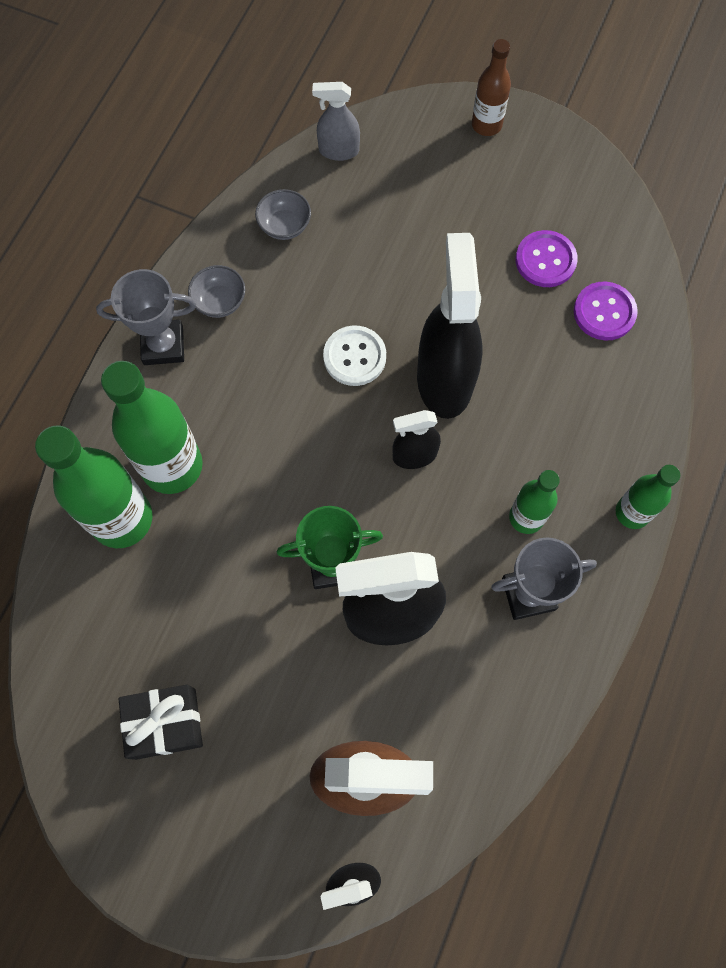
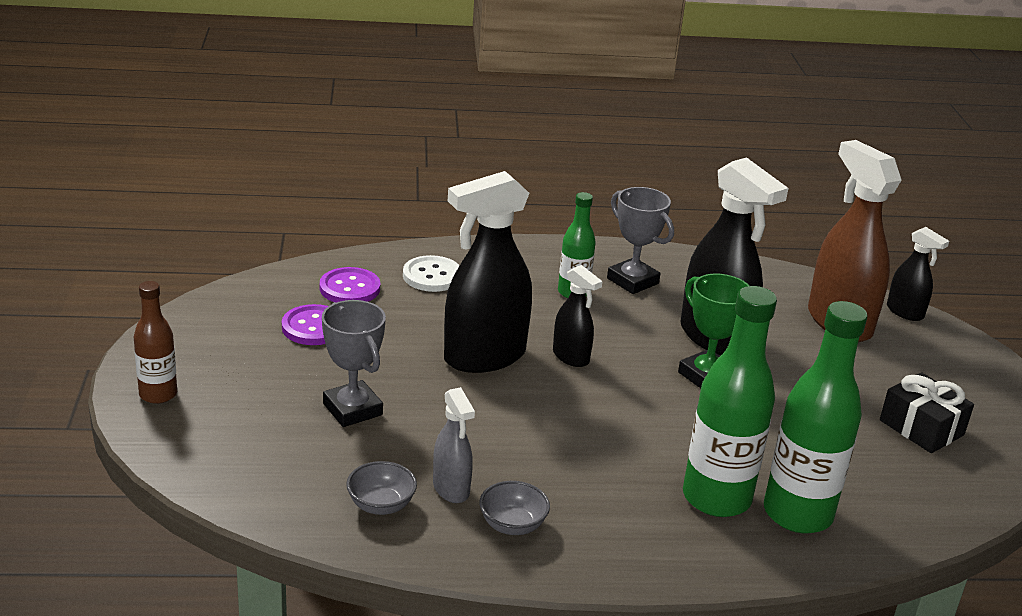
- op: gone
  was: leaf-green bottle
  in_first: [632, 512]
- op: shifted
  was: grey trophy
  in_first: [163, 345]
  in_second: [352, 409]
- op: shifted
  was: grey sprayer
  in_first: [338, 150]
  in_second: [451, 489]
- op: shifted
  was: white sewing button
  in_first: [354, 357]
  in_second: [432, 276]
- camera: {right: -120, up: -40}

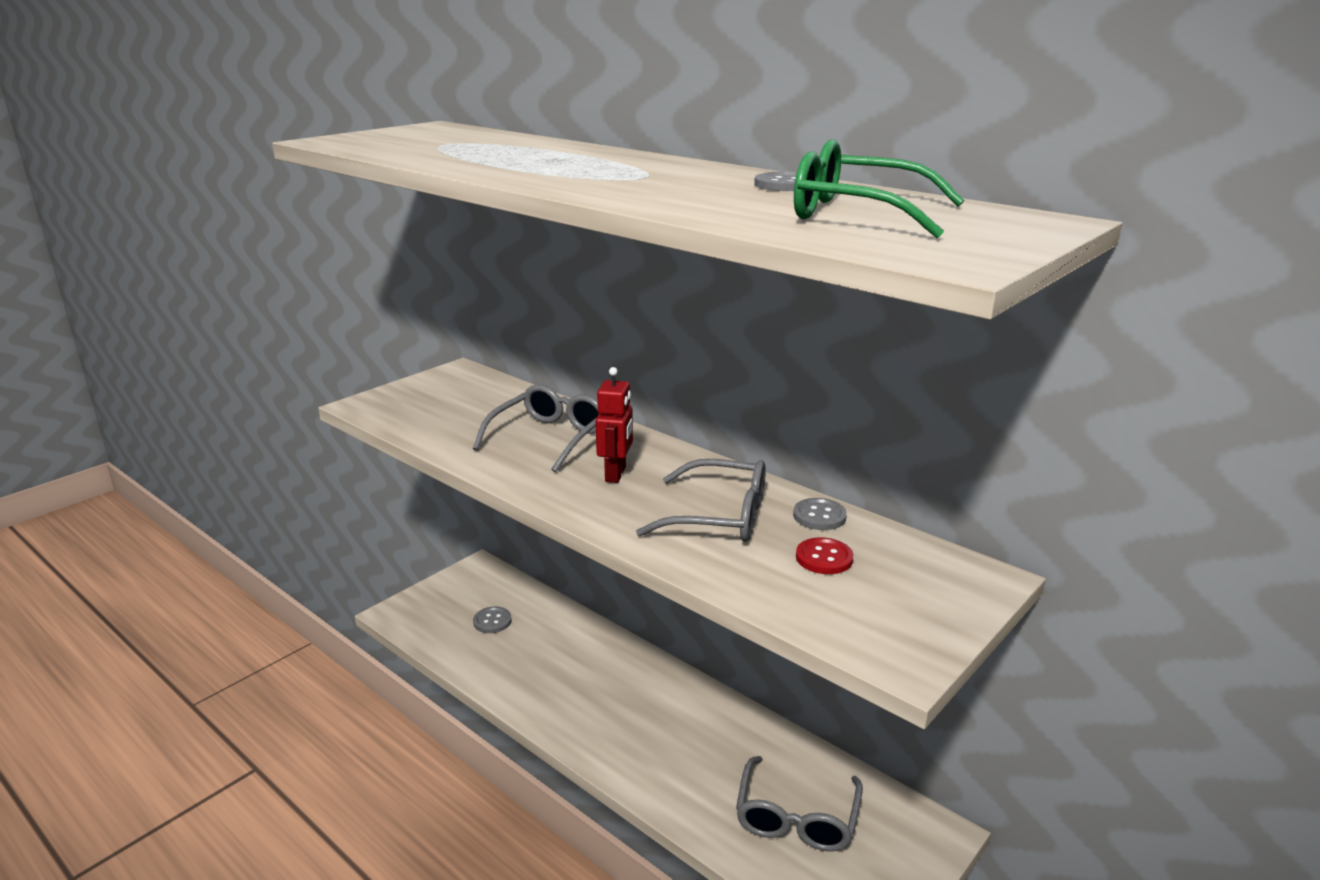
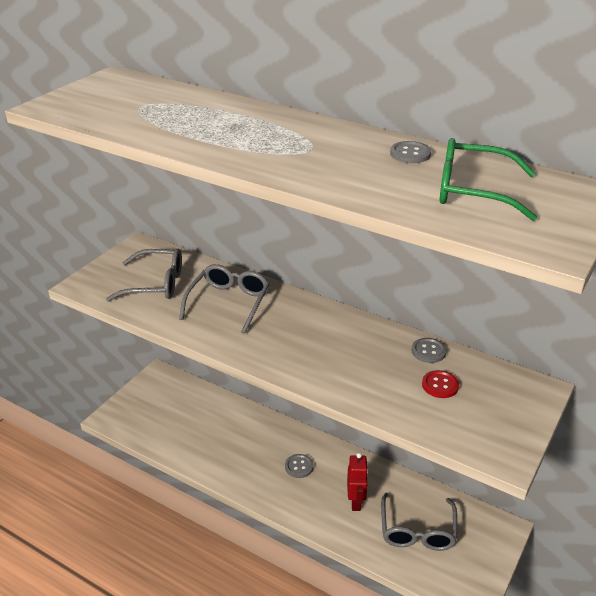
- op: shifted
  was: grey sewing button
  in_first: [492, 621]
  in_second: [299, 467]
- op: shifted
  was: crimson robot
  in_first: [616, 474]
  in_second: [356, 502]
- op: shifted
  was: grey eyeglasses
  in_first: [720, 517]
  in_second: [156, 284]
- camera: {right: -10, up: 10}

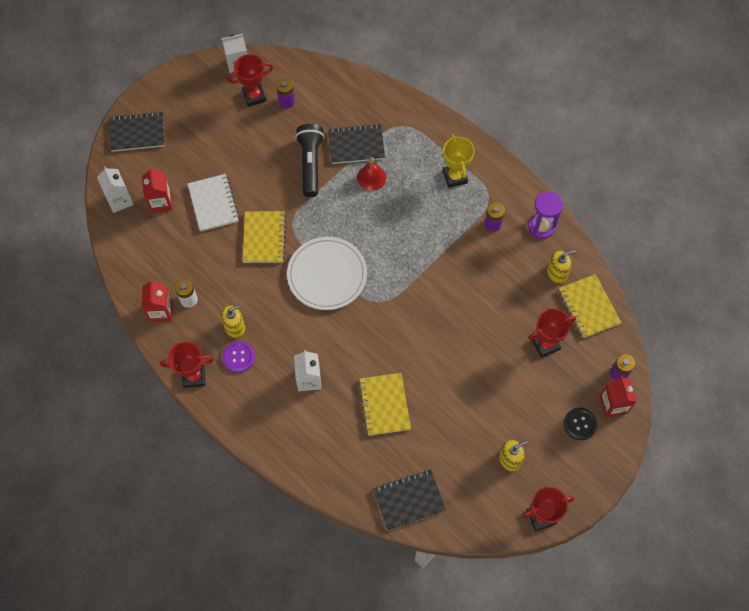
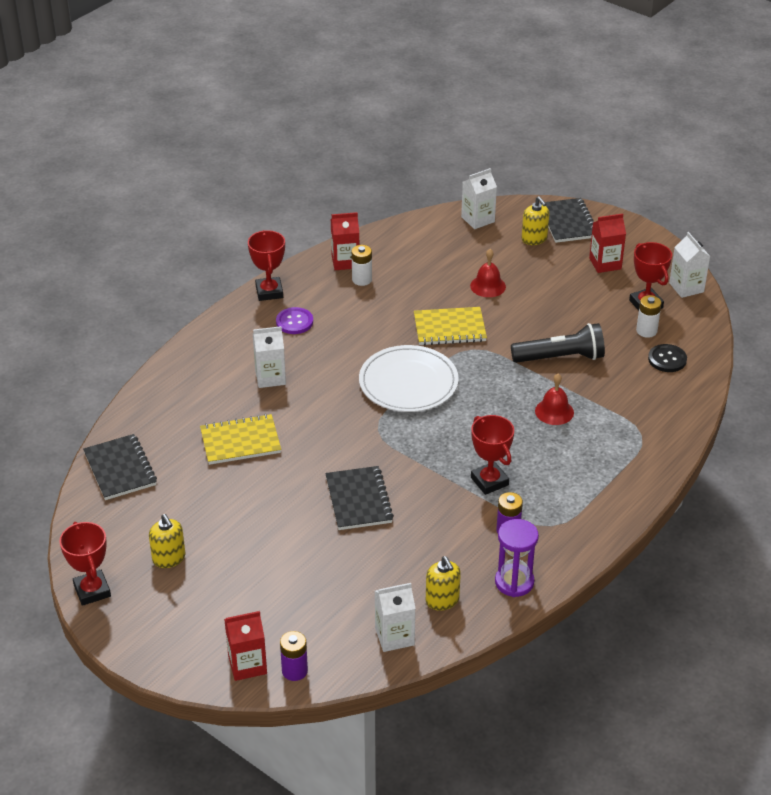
- op: gone
  was: yellow trophy
  in_first: [455, 177]
- op: shifted
  was: crimson milk carton
  in_first: [160, 202]
  in_second: [605, 263]
- op: shifted
  was: yellow soap dispenser
  in_first: [235, 327]
  in_second: [534, 239]
- op: shifted
  was: ebony notepad
  in_first: [356, 145]
  in_second: [358, 500]
- op: shifted
  was: crimson trophy
  in_first: [545, 344]
  in_second: [489, 481]
- op: shifted
  was: ebony sewing button
  in_first: [580, 424]
  in_second: [667, 359]
- op: swapped
  was: white notepad
  now: crimson hand bell
  in_first: [213, 203]
  in_second: [488, 286]
- op: swapped
  was: yellow notepad
  now: white milk carton
  in_first: [588, 307]
  in_second: [394, 636]
- op: repainted
  was: violet power cell
  now: white power cell
  in_first: [286, 101]
  in_second: [646, 331]
- camera: {right: 85, up: -25}

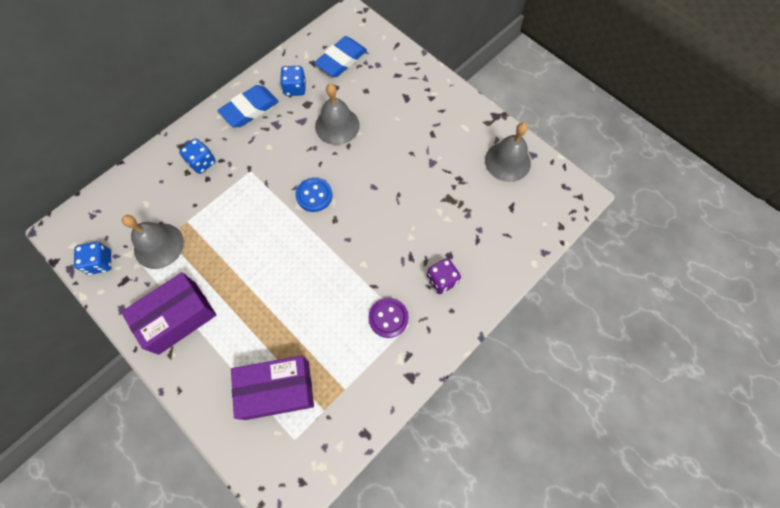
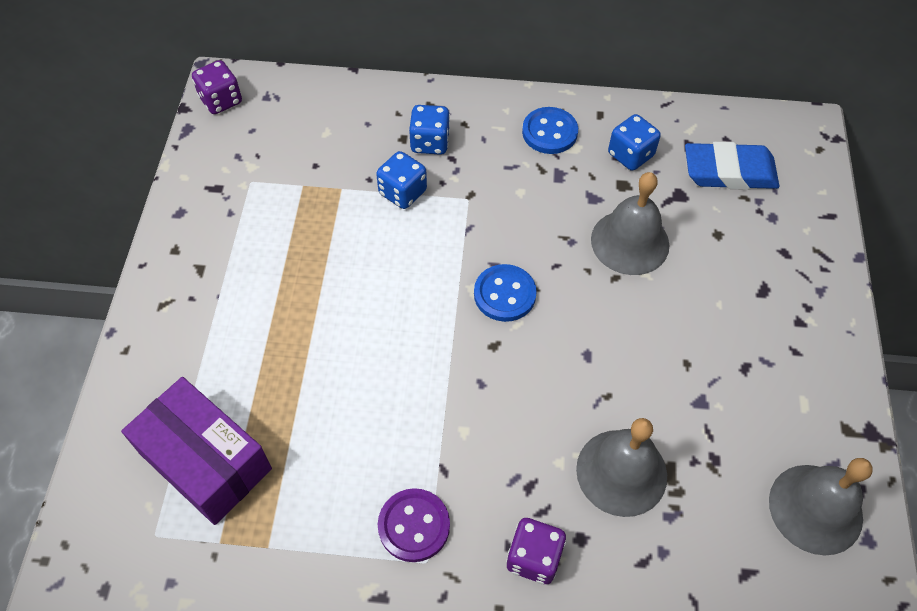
- op: gone
  was: violet parcel
  in_first: [177, 317]
- op: new
  now: violet dice
  in_second: [221, 100]
- op: shifted
  was: royal blue dice
  in_first: [100, 262]
  in_second: [402, 192]
- op: shifted
  was: grey hand bell
  in_first: [158, 245]
  in_second: [621, 472]
- op: swapped
  was: royal blue gum eraser
  now: royal blue sewing button
  in_first: [250, 109]
  in_second: [549, 132]
- camera: {right: 50, up: -10}

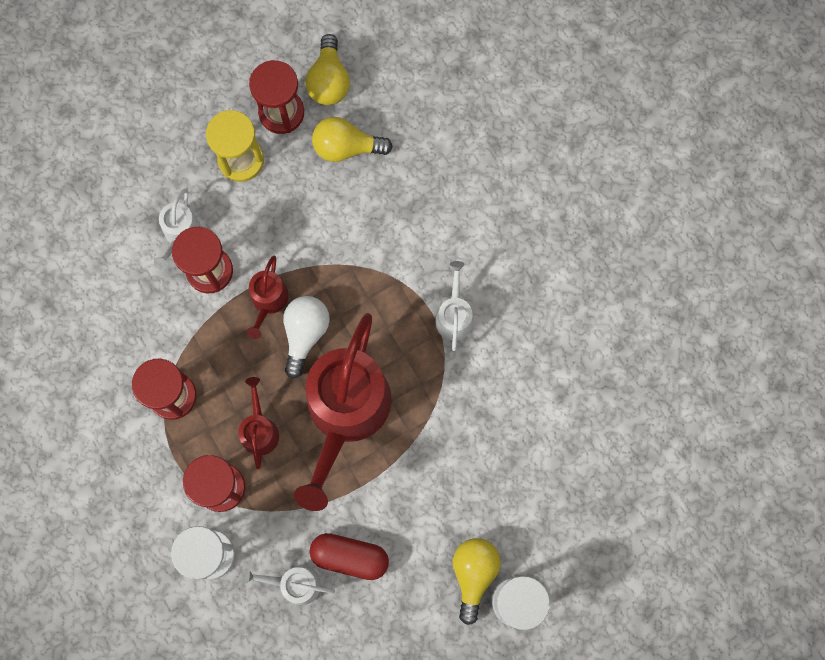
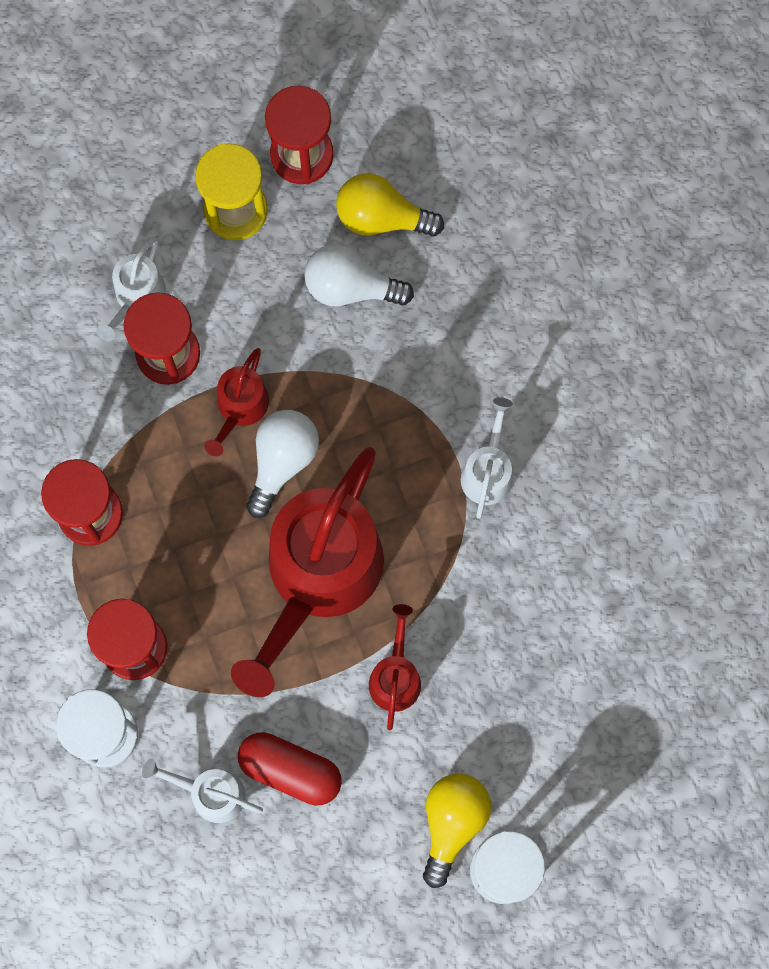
- op: gone
  was: yellow lightbulb
  in_first: [329, 81]
- op: new
  now: white lightbulb
  in_second: [350, 286]
- op: shifted
  was: crimson watering can
  in_first: [259, 430]
  in_second: [395, 677]
- camera: {right: 10, up: 0}

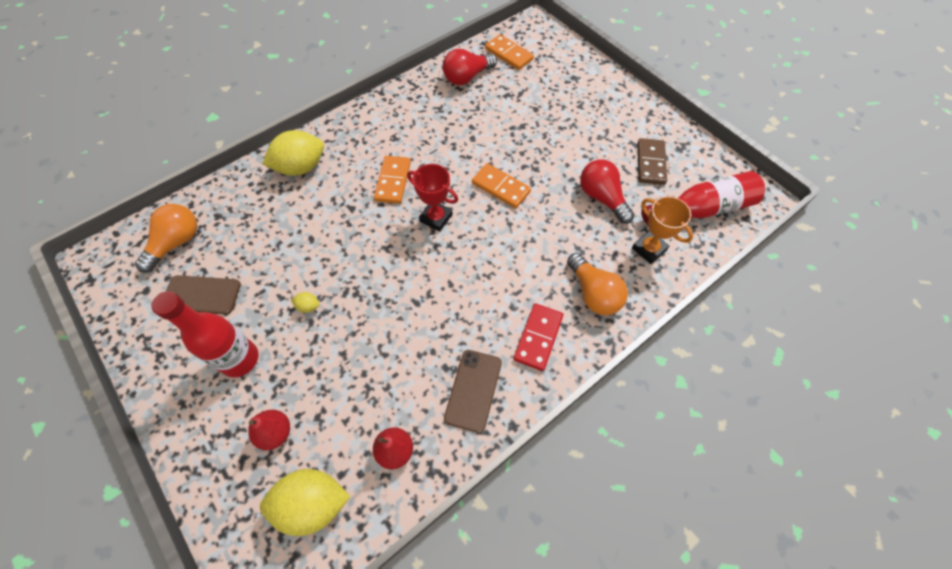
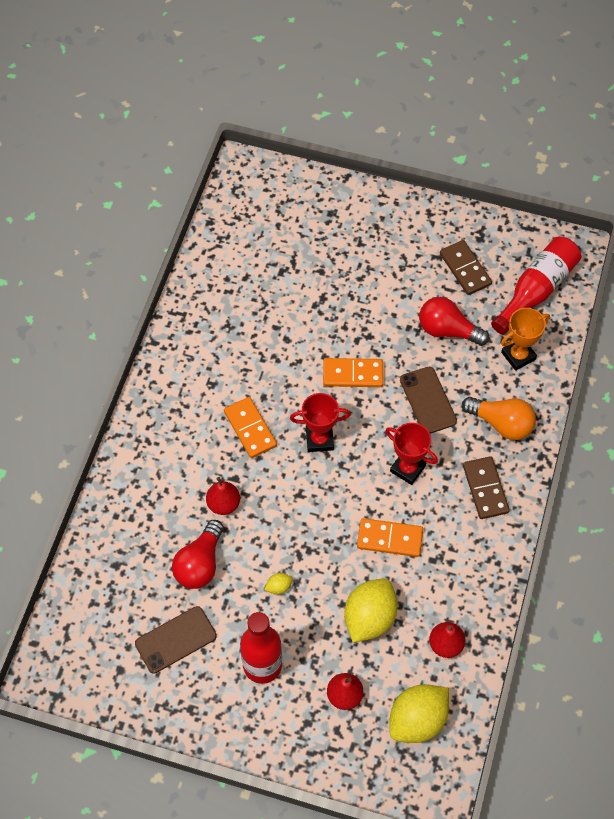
- op: gone
  was: orange lightbulb
  in_first: [176, 243]
- op: new
  now: crimson toy pear
  in_second: [223, 504]
- op: new
  now: crimson trophy
  in_second: [407, 468]
- op: shifted
  was: yellow citrus fruit
  in_first: [301, 167]
  in_second: [369, 618]
- op: shifted
  was: crimson lightbulb
  in_first: [467, 77]
  in_second: [200, 564]
- op: shifted
  was: brown smartphone
  in_first: [473, 390]
  in_second: [428, 400]
- op: shifted
  was: orange domino piece
  in_first: [509, 54]
  in_second: [389, 538]
- op: repainted
  was: crimson domino piece
  now: brown domino piece
  in_first: [538, 337]
  in_second: [485, 489]
- op: rotated
  was: orange trophy
  in_first: [649, 249]
  in_second: [518, 356]
  clockwise: -45
- camera: {right: -35, up: 0}

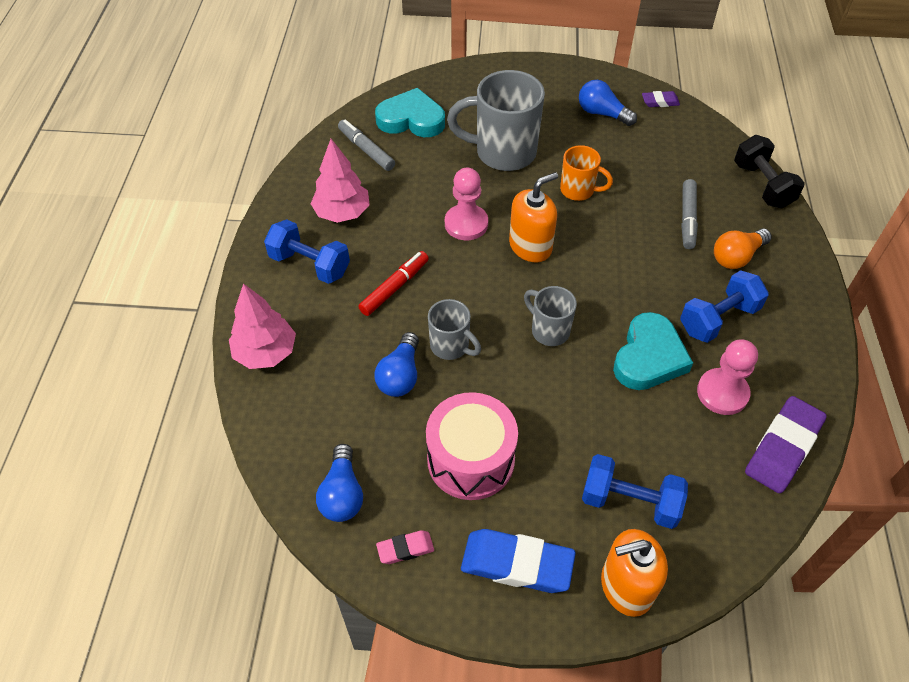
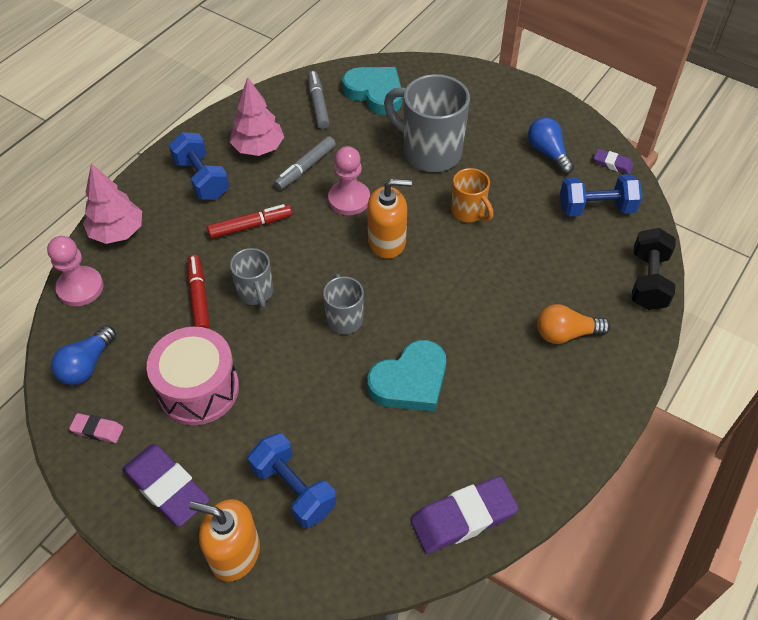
- op: shifted
  was: royal blue dumbbell
  in_first: [718, 319]
  in_second: [596, 208]
- op: shifted
  was: grey marker
  in_first: [687, 219]
  in_second: [305, 168]
- op: shifted
  was: rose-pink pawn
  in_first: [722, 393]
  in_second: [80, 288]
- op: swapped
  was: royal blue lightbulb
  now: crimson marker
  in_first: [400, 375]
  in_second: [199, 297]
- op: repainted
  was: royal blue gum eraser
  now: violet gum eraser
  in_first: [517, 564]
  in_second: [167, 487]
- camera: {right: 30, up: 0}

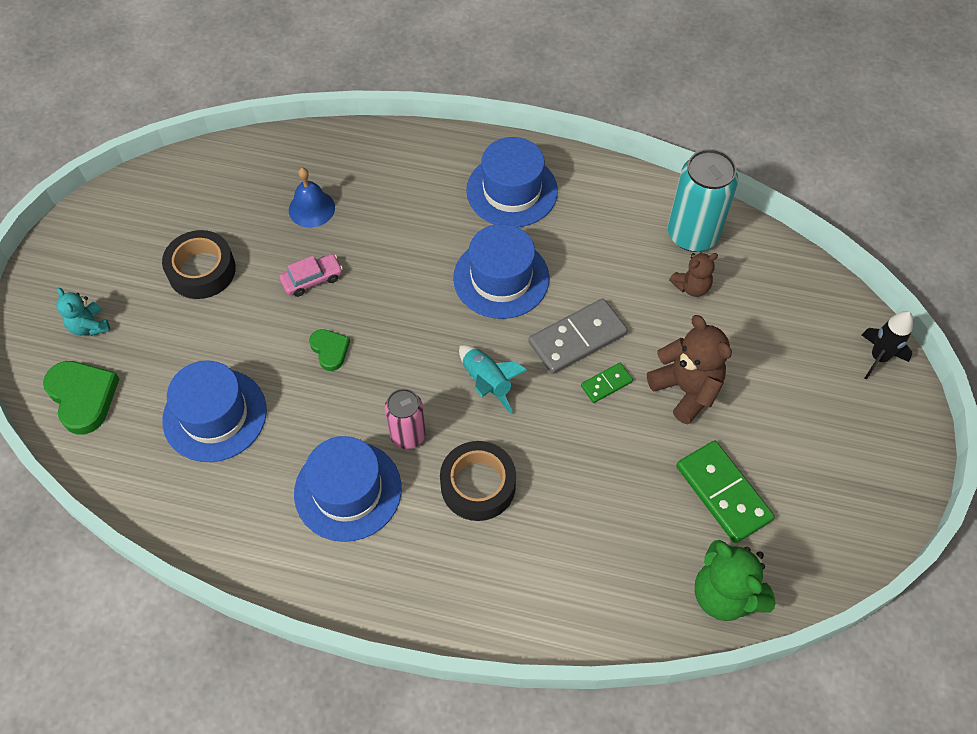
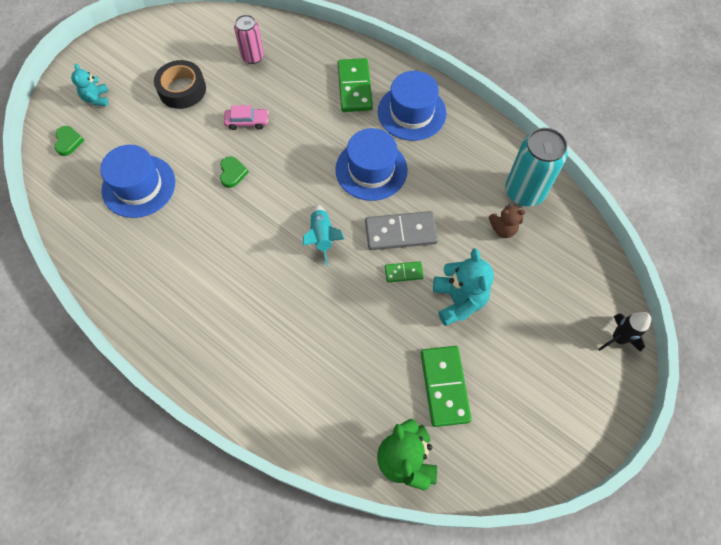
- op: gone
  was: royal blue hand bell
  in_first: [311, 208]
- op: gone
  was: royal blue top hat
  in_first: [348, 491]
- op: gone
  was: ebony sticky tape
  in_first: [478, 485]
- op: new
  now: leaf-green domino piece
  in_second: [354, 87]
- op: shifted
  was: rose-pink soda can
  in_first: [408, 435]
  in_second: [252, 57]
- op: repainted
  was: brown teddy
  now: aqua teddy
  in_first: [686, 389]
  in_second: [458, 300]
- op: scaled
  was: leaf-green heart
  in_first: [83, 397]
  in_second: [68, 142]
  ratio: 0.58
- camera: {right: 25, up: 5}

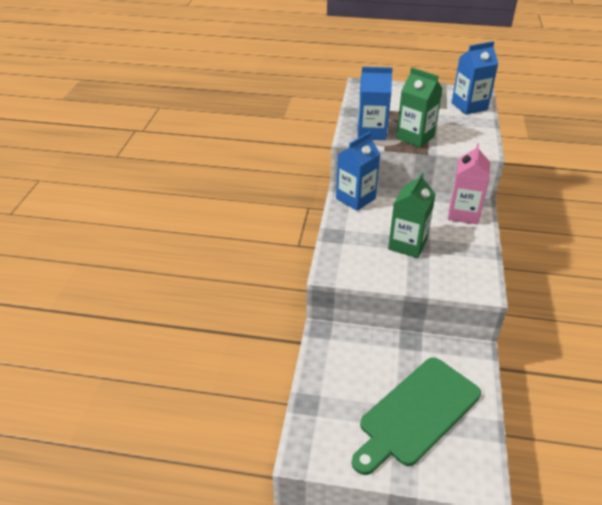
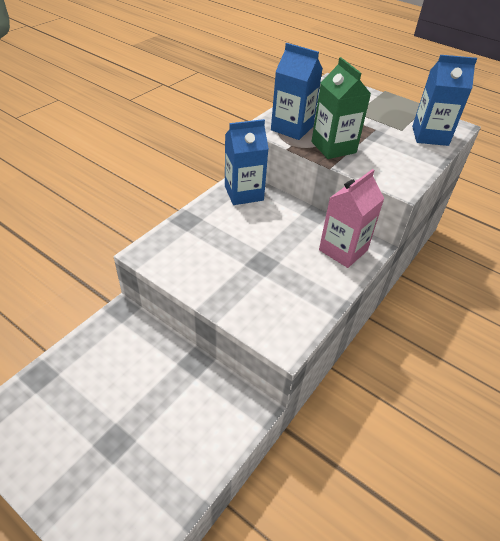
- op: gone
  was: leaf-green bread board
  in_first: [417, 413]
- op: gone
  was: leaf-green milk carton
  in_first: [407, 244]
- camera: {right: 25, up: 5}

